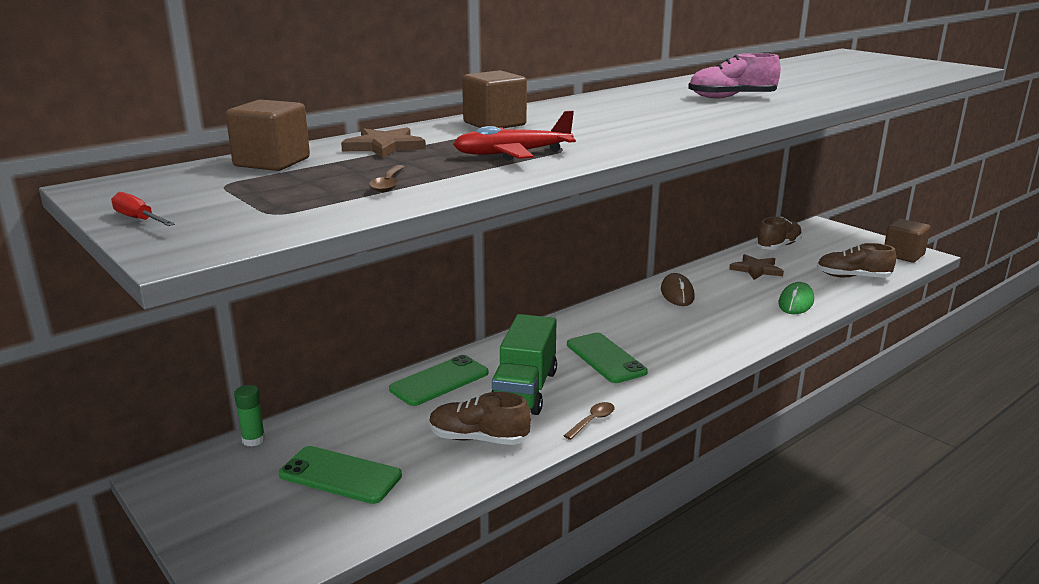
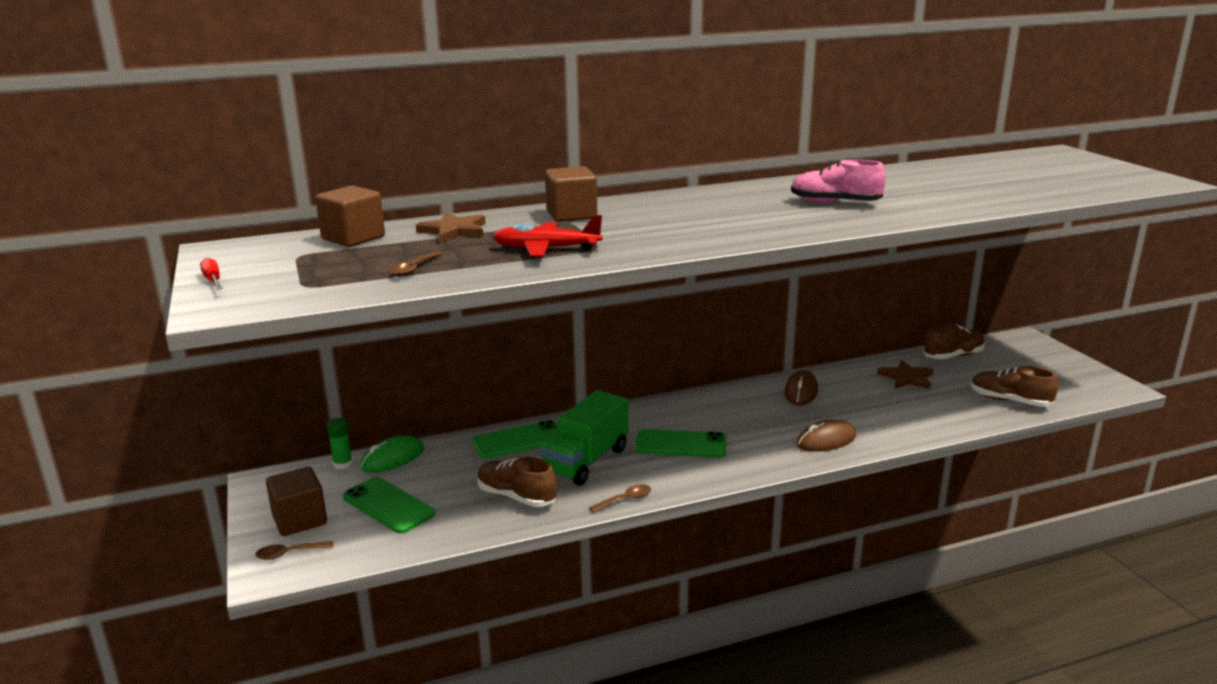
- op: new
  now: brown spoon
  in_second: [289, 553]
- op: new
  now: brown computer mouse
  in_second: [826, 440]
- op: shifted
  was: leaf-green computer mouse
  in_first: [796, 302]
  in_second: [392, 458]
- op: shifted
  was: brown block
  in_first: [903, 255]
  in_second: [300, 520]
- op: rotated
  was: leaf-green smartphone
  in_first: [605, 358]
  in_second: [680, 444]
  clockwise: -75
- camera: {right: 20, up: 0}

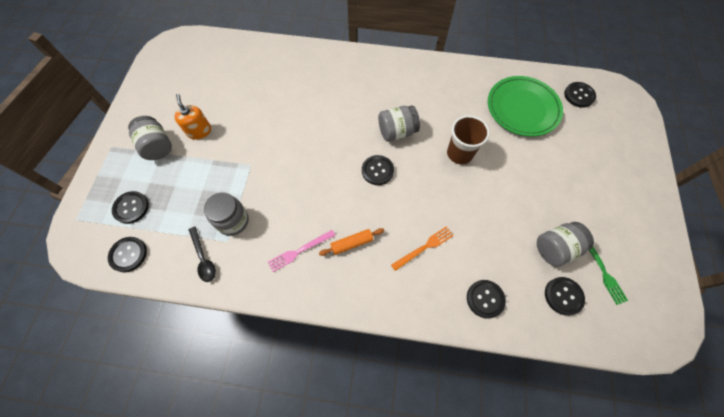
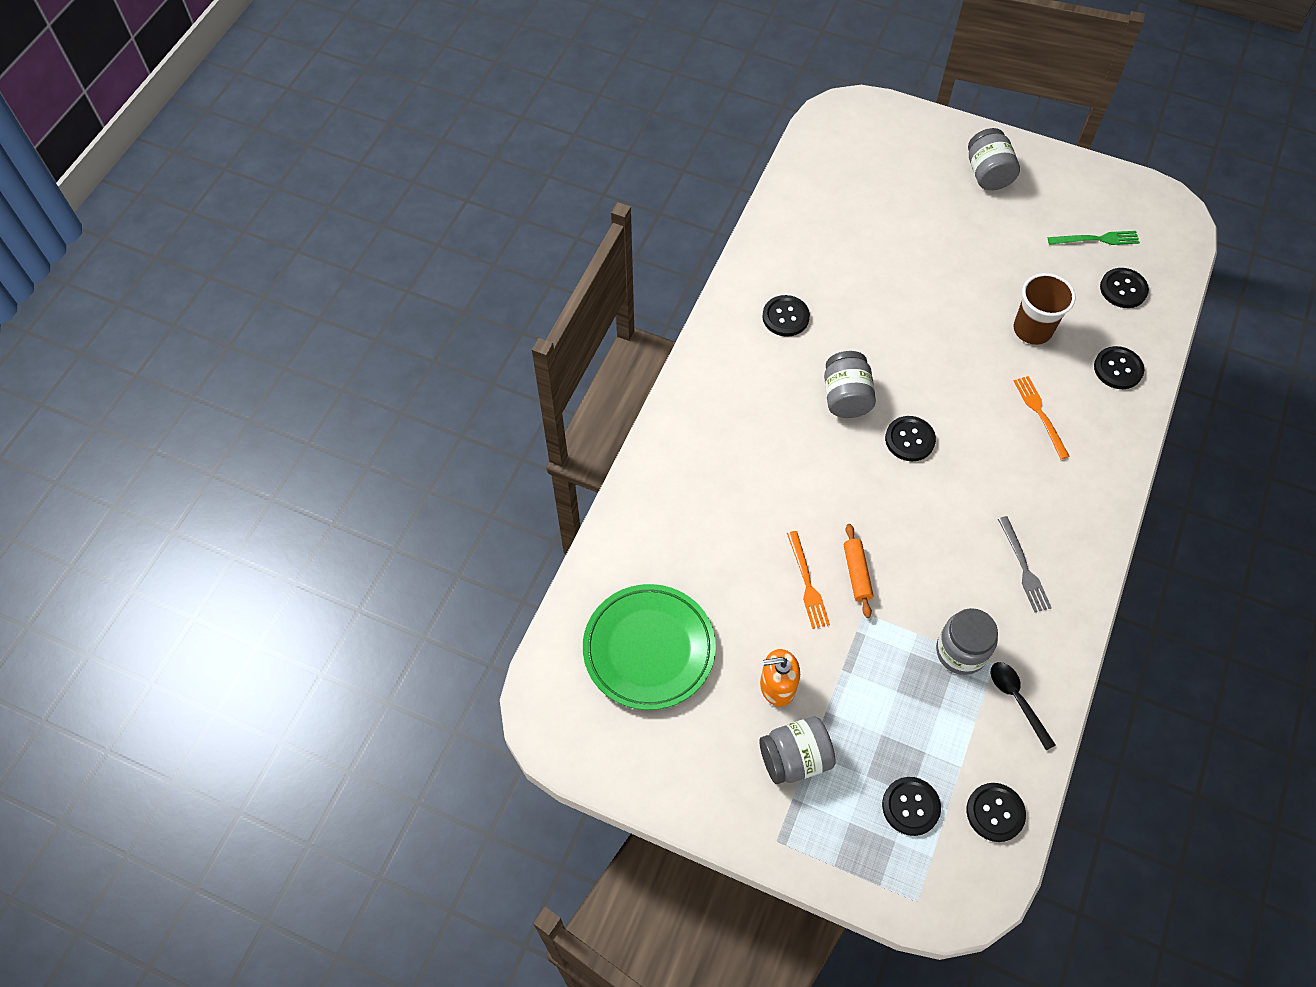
- op: new
  now: orange dinner fork
  in_second: [807, 583]
- op: shifted
  was: orange dough roller
  in_first: [352, 243]
  in_second: [856, 573]
- op: shifted
  was: brown beaker
  in_first: [459, 153]
  in_second: [1032, 329]
- op: shifted
  was: leaf-green dinner plate
  in_first: [522, 108]
  in_second: [649, 649]
- op: shifted
  was: grey preserve jar
  in_first: [555, 248]
  in_second: [987, 174]
- op: shifted
  was: ebony sewing button
  in_first: [579, 95]
  in_second: [785, 317]
- op: repainted
  was: rose-pink dinner fork
  now: grey dinner fork
  in_first: [299, 251]
  in_second: [1023, 567]
- op: rotated
  was: ebony spoon
  in_first: [203, 258]
  in_second: [1017, 700]
  clockwise: -105
- camera: {right: -75, up: -5}

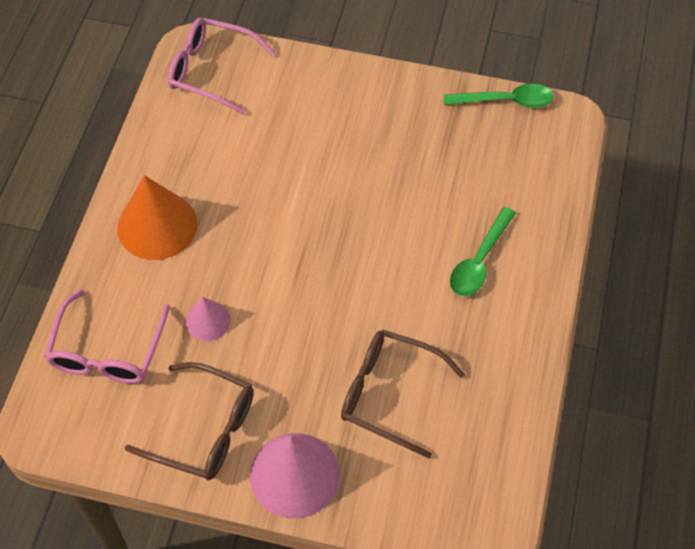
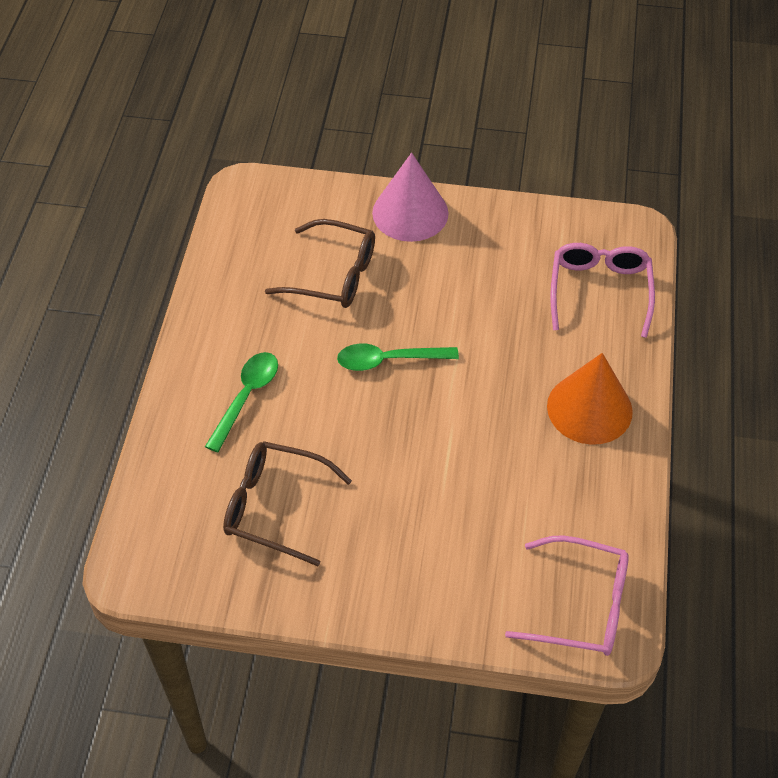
- op: gone
  was: rose-pink cone shape
  in_first: [207, 321]
- op: shifted
  was: brown eyeglasses
  in_first: [204, 430]
  in_second: [275, 507]
- op: shifted
  was: leaf-green spoon
  in_first: [505, 101]
  in_second: [389, 360]
- camera: {right: 175, up: -5}

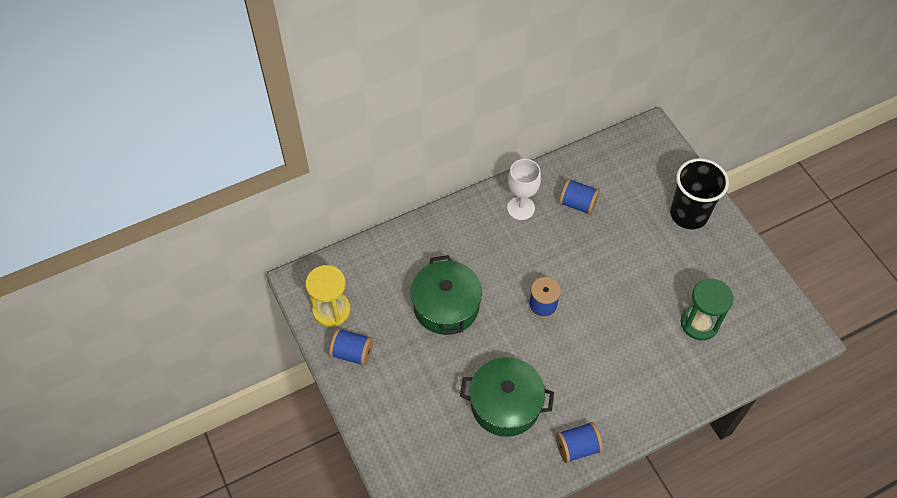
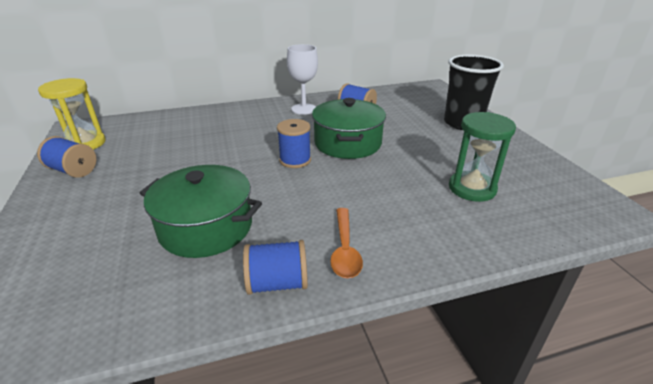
- op: new
  now: orange spoon
  in_second: [345, 249]
- op: shifted
  was: leaf-green stockpot
  in_first: [446, 306]
  in_second: [347, 143]
- camera: {right: 10, up: -25}

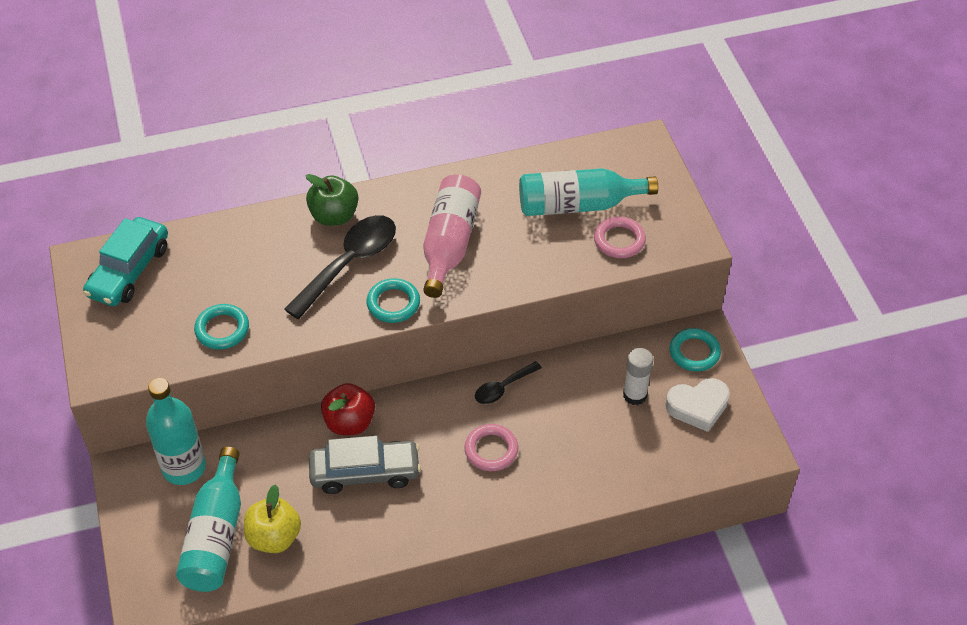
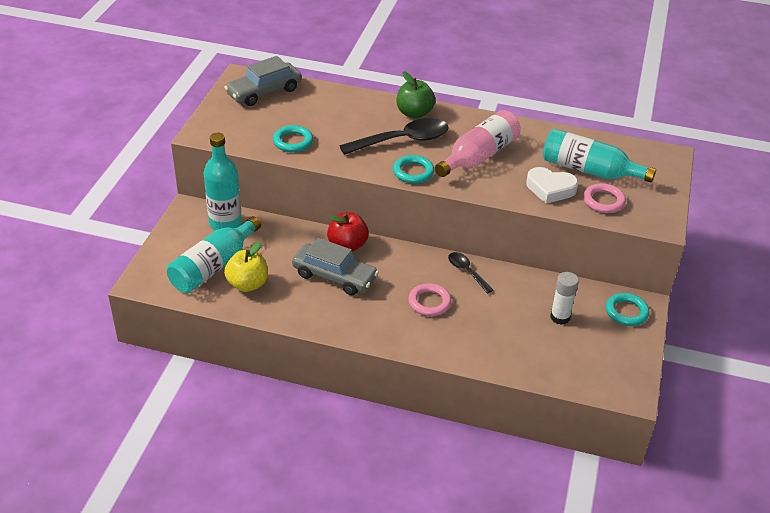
- op: shifted
  was: white heart
  in_first: [698, 407]
  in_second: [550, 189]
- op: repainted
  was: aqua toy car
  now: grey toy car
  in_first: [129, 271]
  in_second: [264, 92]
- op: rotated
  was: ebony spoon
  in_first: [503, 388]
  in_second: [467, 271]
  clockwise: 60
- camera: {right: 30, up: -10}

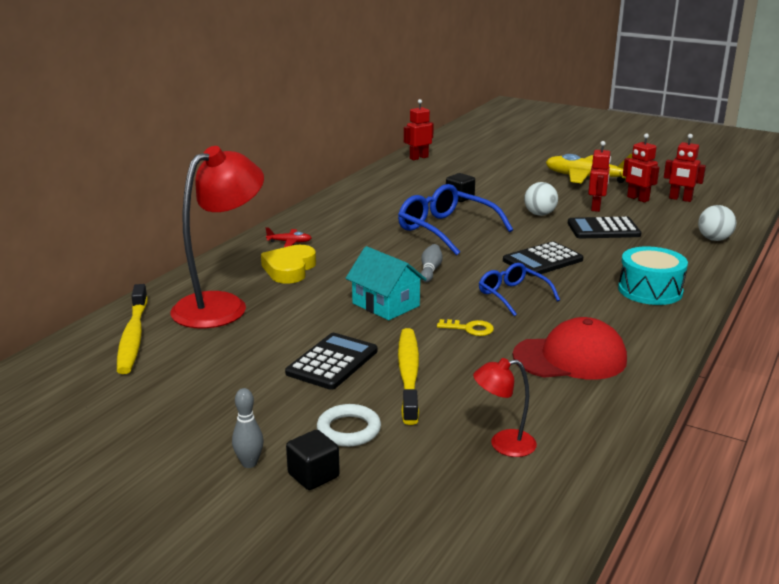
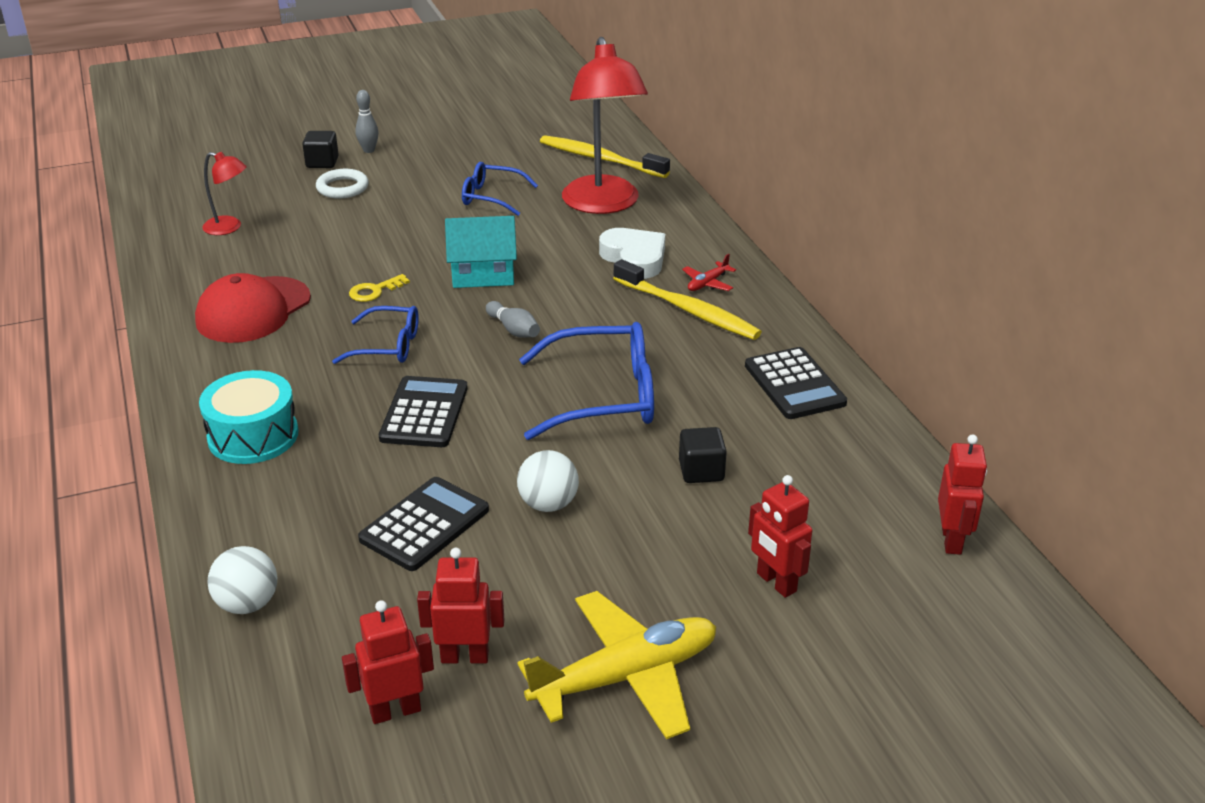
- op: new
  now: royal blue eyeglasses
  in_second: [491, 197]
- op: shifted
  was: ebony calculator
  in_first: [332, 362]
  in_second: [794, 384]
- op: shifted
  was: yellow toothbrush
  in_first: [408, 374]
  in_second: [688, 310]
- op: shifted
  was: crimson robot
  in_first: [596, 207]
  in_second: [776, 582]
- op: repainted
  was: yellow heart
  now: white heart
  in_first: [289, 269]
  in_second: [634, 258]
- op: rotated
  was: crimson reading lamp
  in_first: [503, 444]
  in_second: [229, 228]
  clockwise: 75
- camera: {right: 130, up: 10}

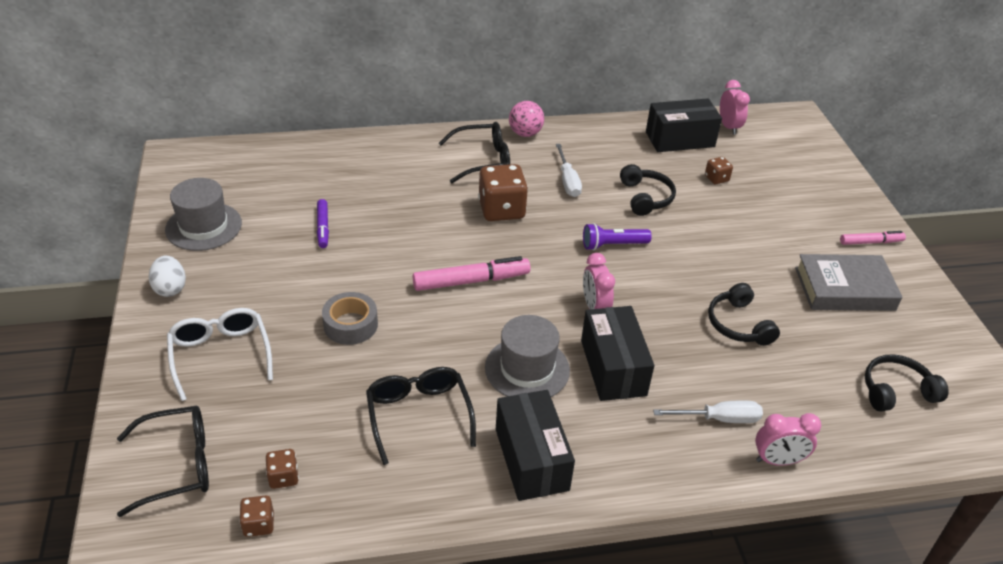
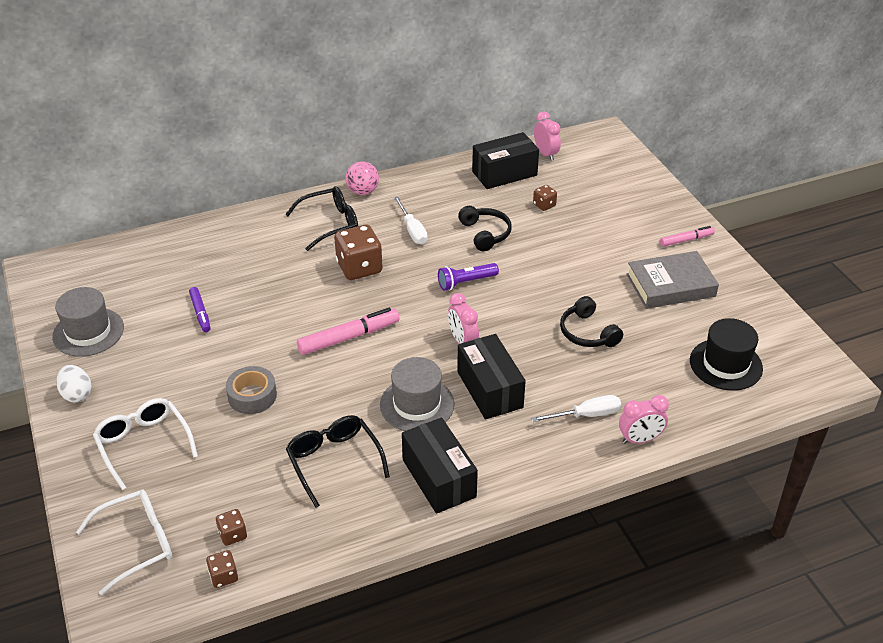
- op: swapped
  was: ebony headset
  now: ebony top hat
  in_first: [896, 391]
  in_second: [726, 364]
- op: repainted
  was: ebony eyeglasses
  now: white eyeglasses
  in_first: [178, 465]
  in_second: [137, 543]
- camera: {right: -10, up: 0}

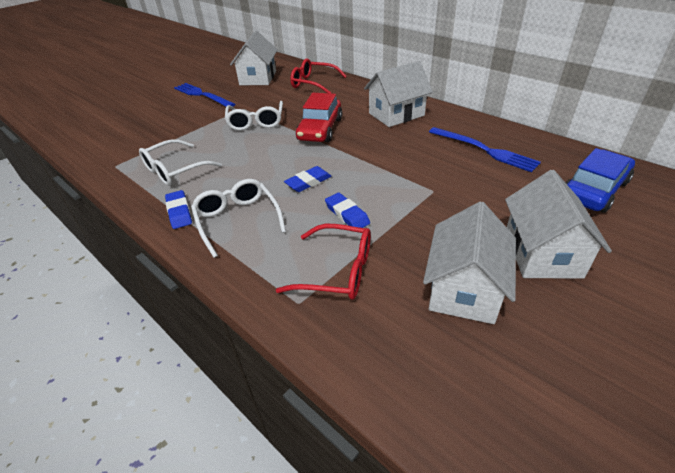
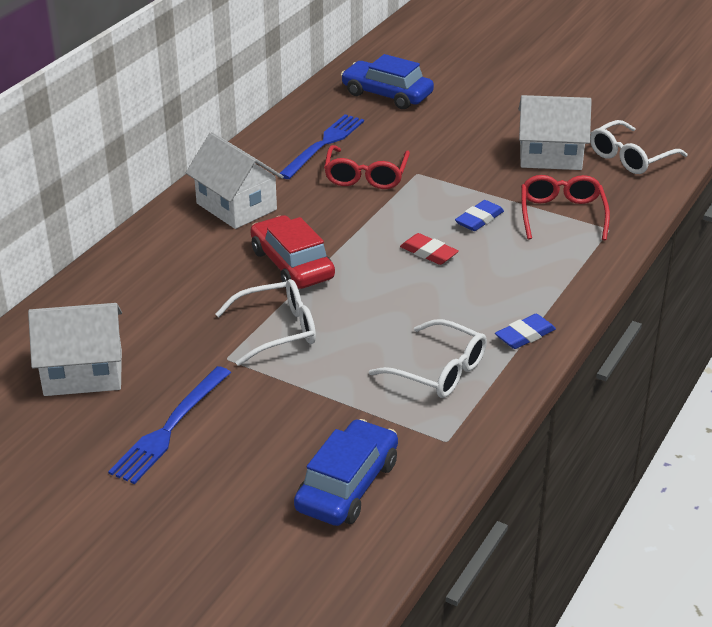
- op: gone
  was: white toy house
  in_first: [542, 253]
- op: new
  now: royal blue toy car
  in_second: [347, 485]
- op: shifted
  was: white eyeglasses
  in_first: [237, 220]
  in_second: [630, 157]
- op: shifted
  was: crimson eyeglasses
  in_first: [313, 83]
  in_second: [366, 176]
- op: repainted
  was: royal blue gum eraser
  now: crimson gum eraser
  in_first: [308, 182]
  in_second: [428, 253]
- op: rotated
  was: crimson toy car
  in_first: [320, 129]
  in_second: [292, 264]
  clockwise: -120
- camera: {right: -105, up: -5}

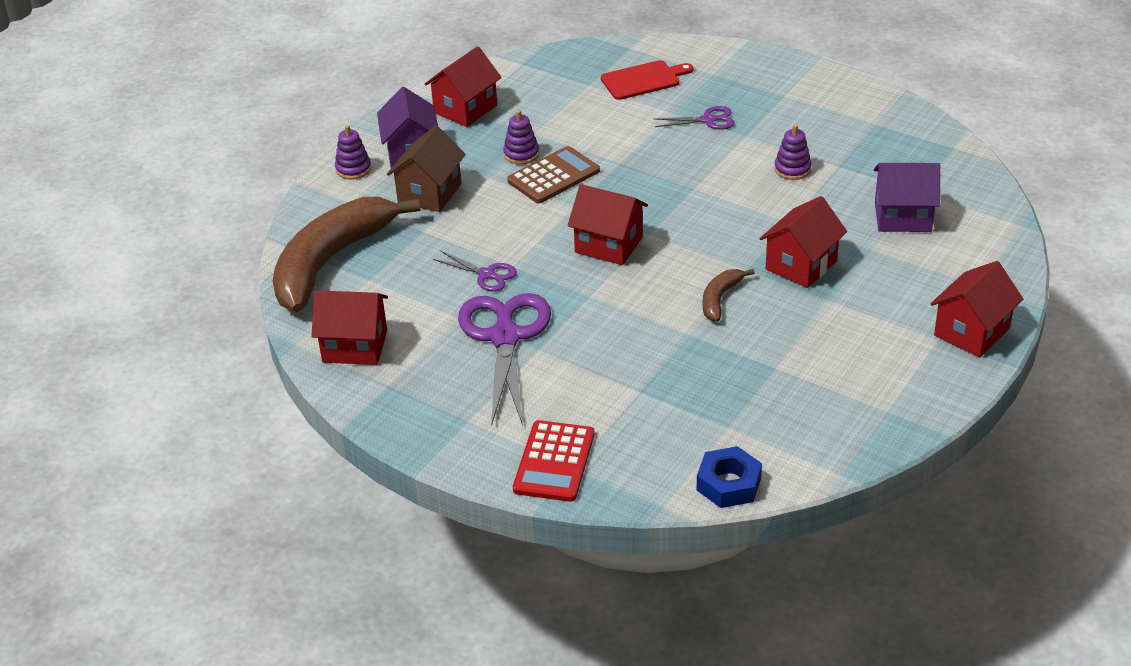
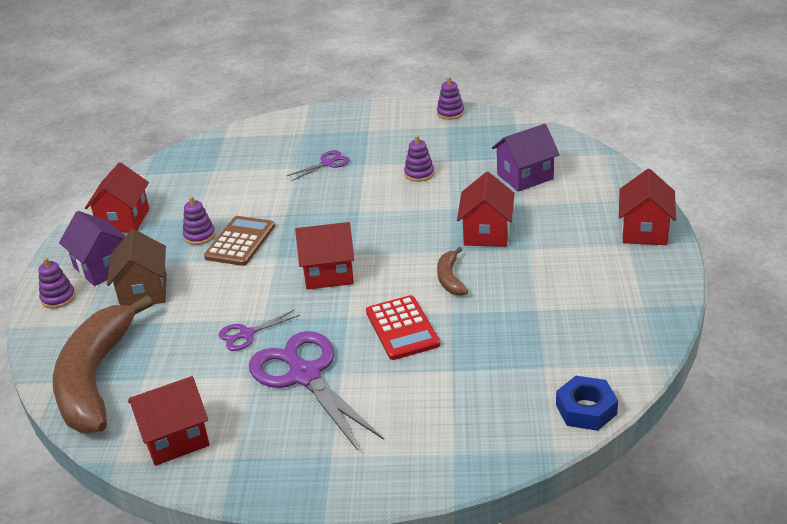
- op: gone
  was: crimson bread board
  in_first: [643, 80]
- op: new
  now: violet stacking rings
  in_second: [450, 113]
- op: shifted
  was: crimson calculator
  in_first: [554, 462]
  in_second: [402, 328]
- op: rotated
  was: violet pair of scissors
  in_first: [486, 275]
  in_second: [246, 334]
  clockwise: 150
- camera: {right: -30, up: -5}

